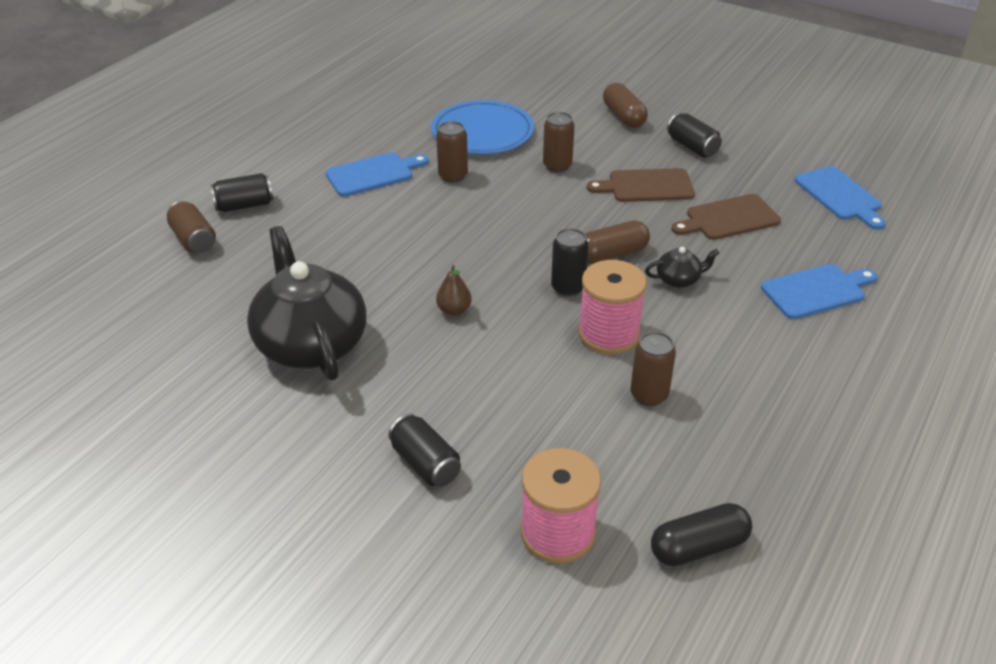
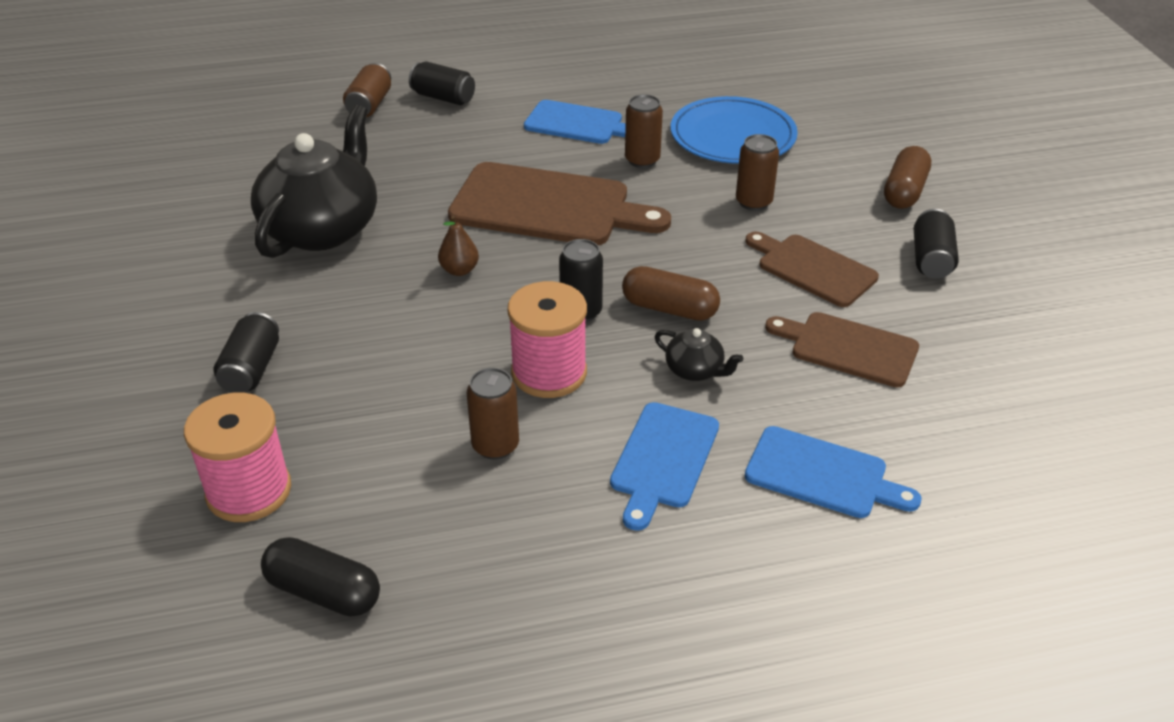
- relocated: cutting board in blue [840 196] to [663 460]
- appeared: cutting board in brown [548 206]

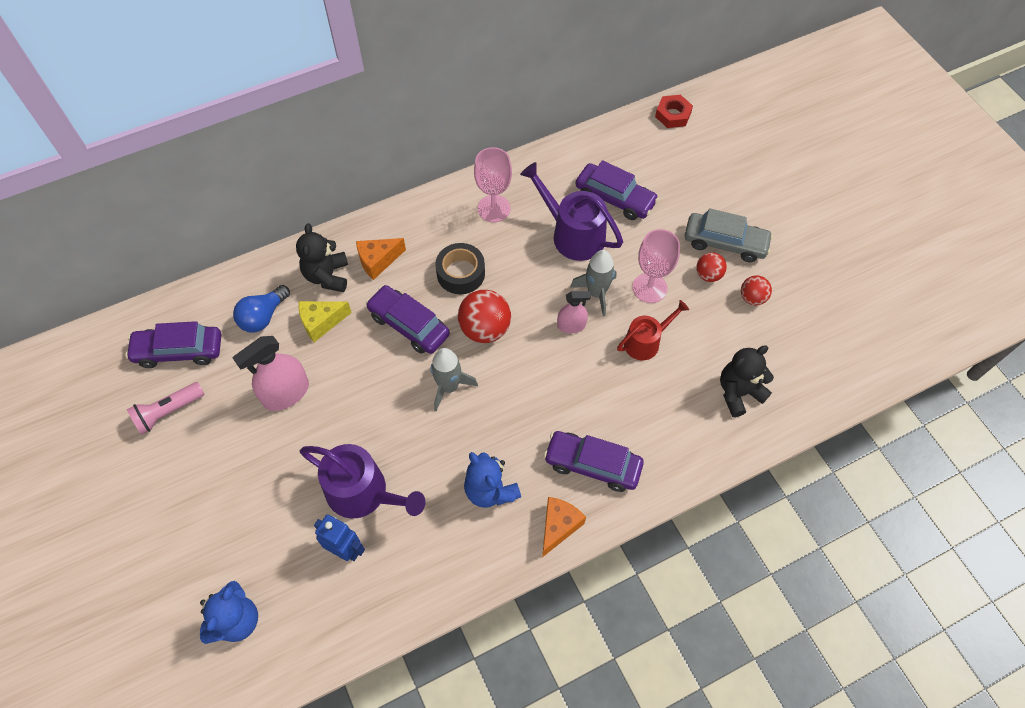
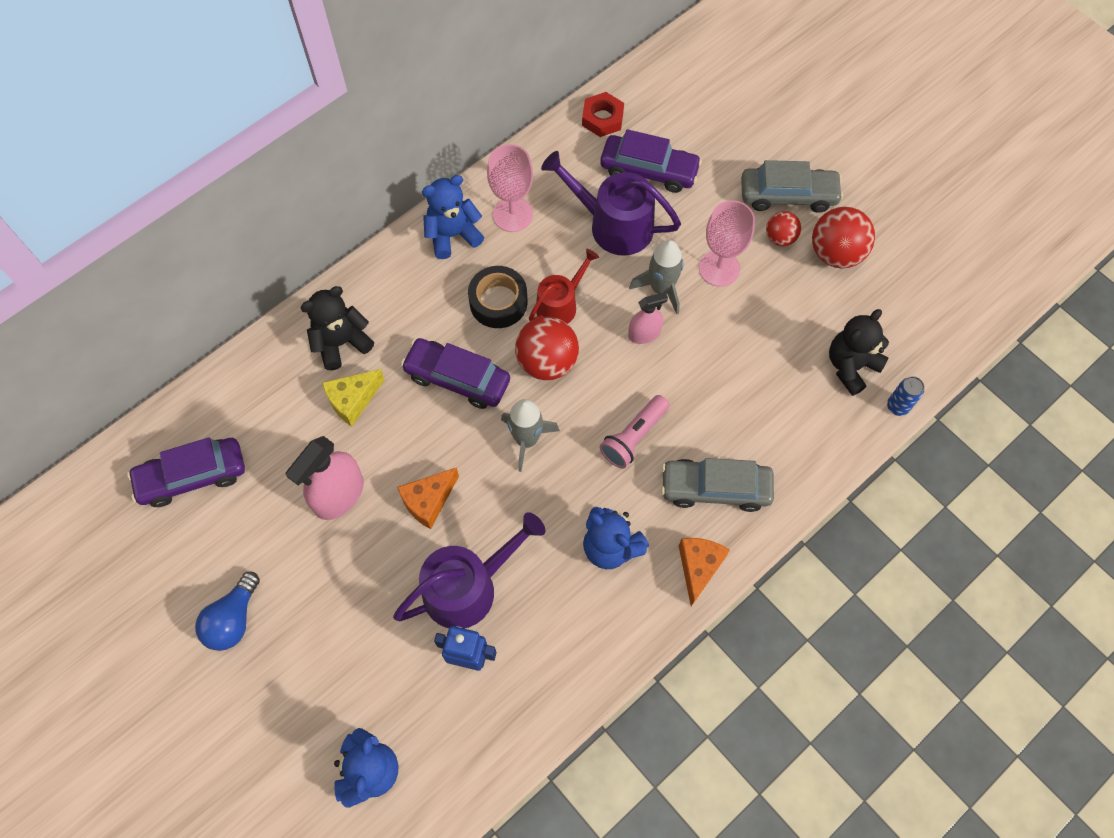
- relocated: flashlight in pink [168 412] to [633 437]
- relocated: light bulb in blue [263 316] to [233 619]
- spun: teddy bear in black [327 276] = [341 342] 75 degrees clockwise
- spun: watering can in purple [363 493] = [467 587] 45 degrees counterclockwise
- relocated: cheese in orange [378 261] to [428 501]
- colour: car in purple [592 465] to car in grey [715 488]
- relocated: watering can in red [645 342] to [560 304]
- relocated: nut in red [673 115] to [602 118]
- size: ball in red [752 298] = [835 253] x1.73
- appeared: teddy bear in blue [452 235]
- appeared: can in blue [897 406]

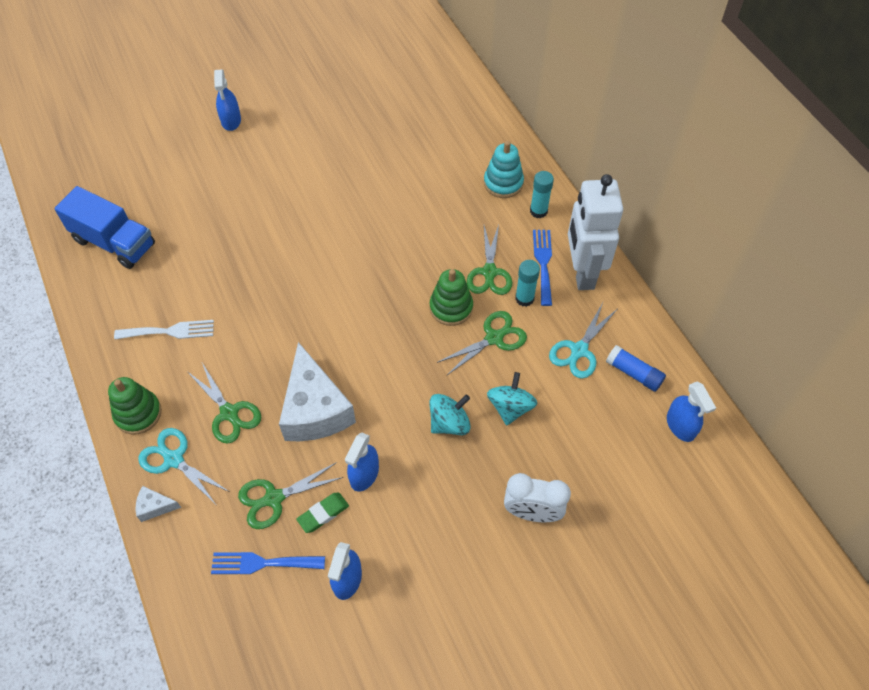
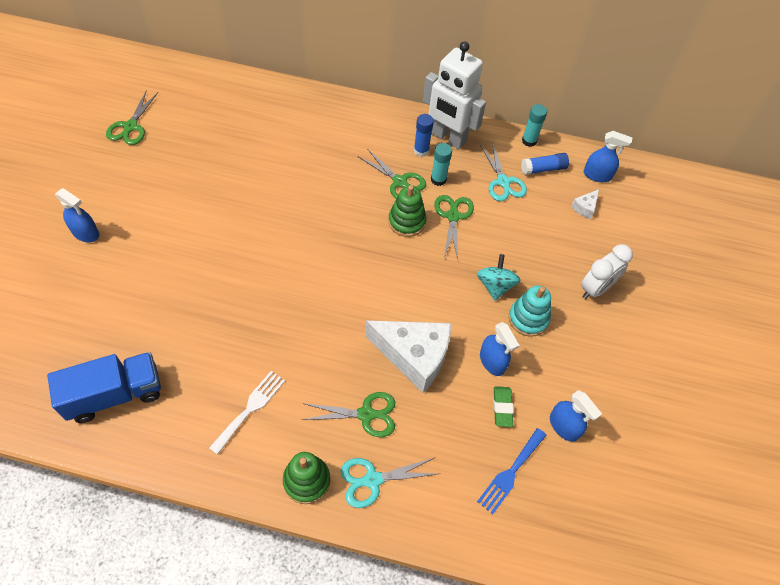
- relocated: cheese in white [155 507] to [585 208]
- relocated: scissors in green [274 498] to [130 127]
- relocated: stacking toy in turquoise [503 183] to [528 319]
- missing: spinning top in turquoise [510 407]
- relocated: glue stick in turquoise [538 211] to [529 141]
- exchanged: fork in blue [543 263] to glue stick in blue [421 151]

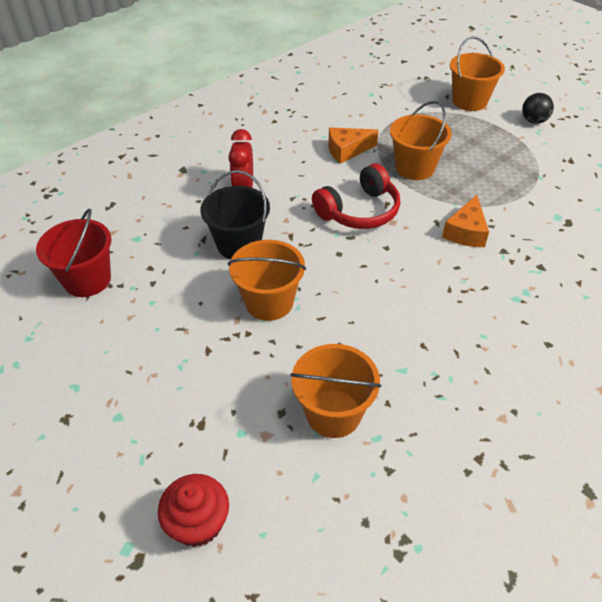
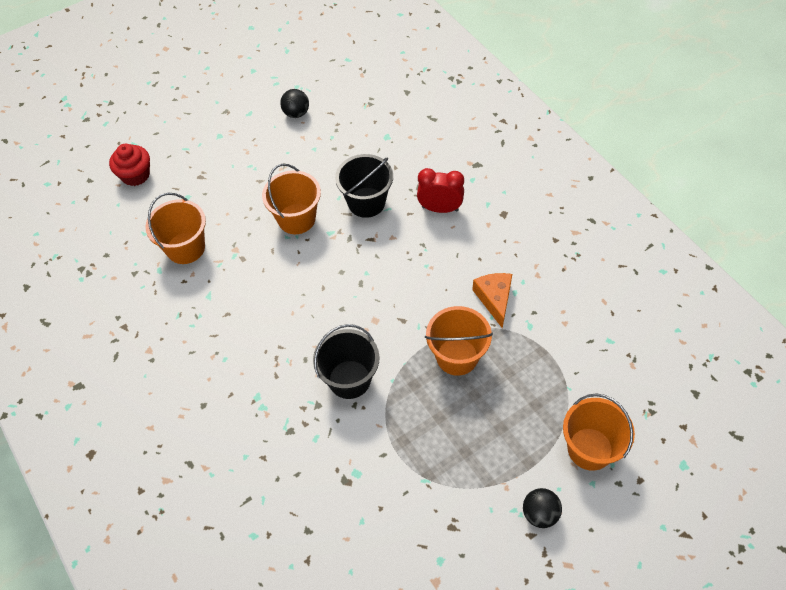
- missing: bucket in red [87 280]
- missing: headphones in red [359 211]
- exchanged: cheese in orange [466 232] to bucket in black [349 379]
- appeared: ball in black [296 113]

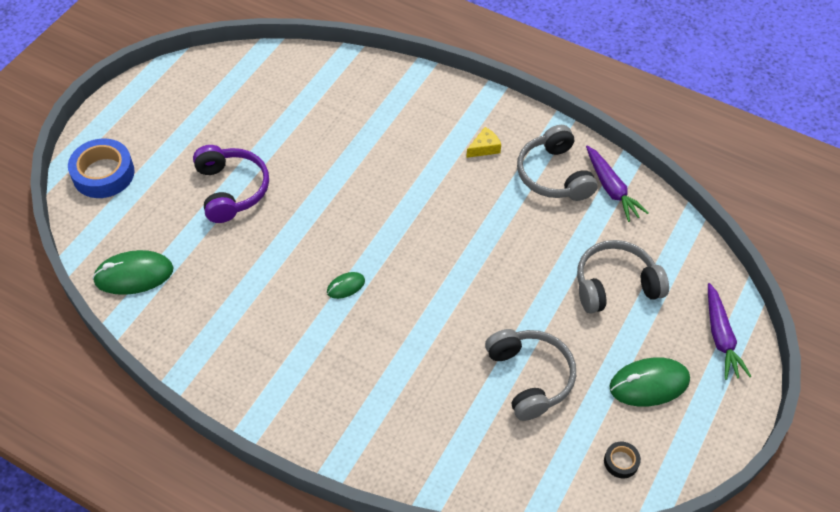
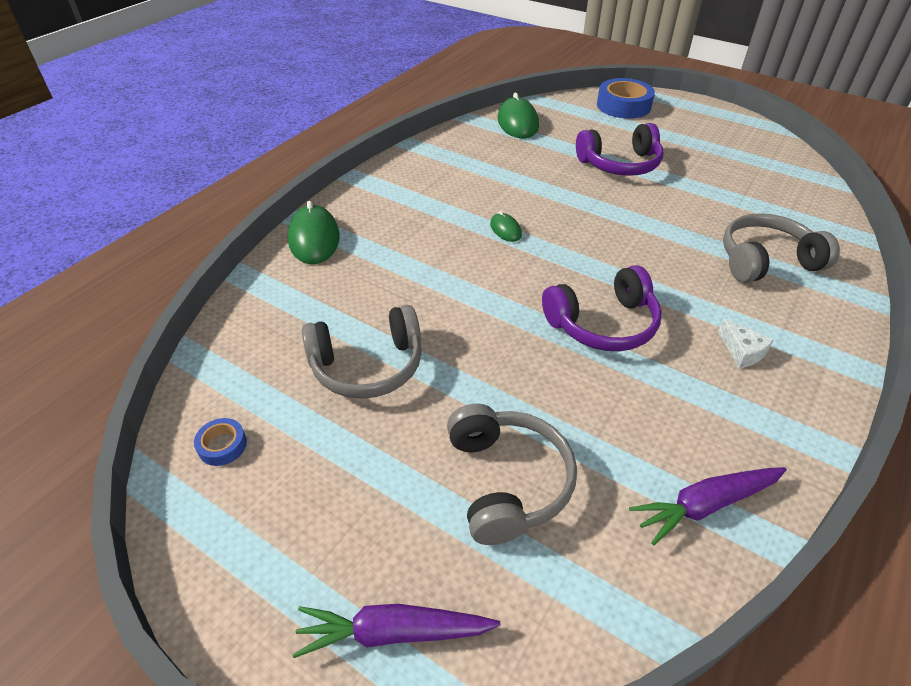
- colour: cheese in yellow [484 148] to cheese in white [742 351]
- relocated: headphones in grey [554 175] to [766 261]
- colour: tape in black [621 462] to tape in blue [222 445]
- relocated: mouse in green [649 384] to [314 238]
- appeared: headphones in purple [603 324]

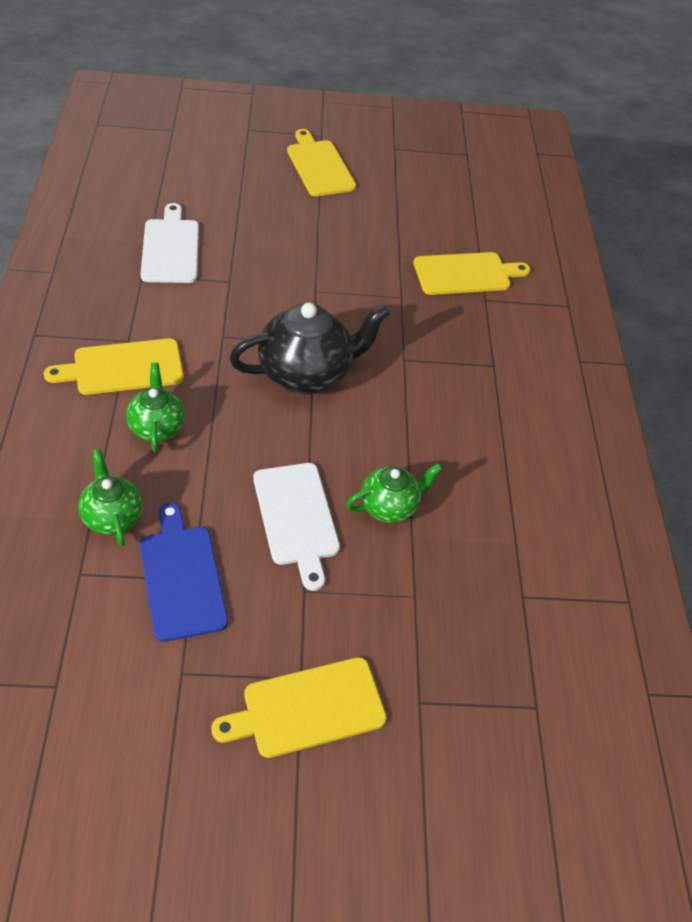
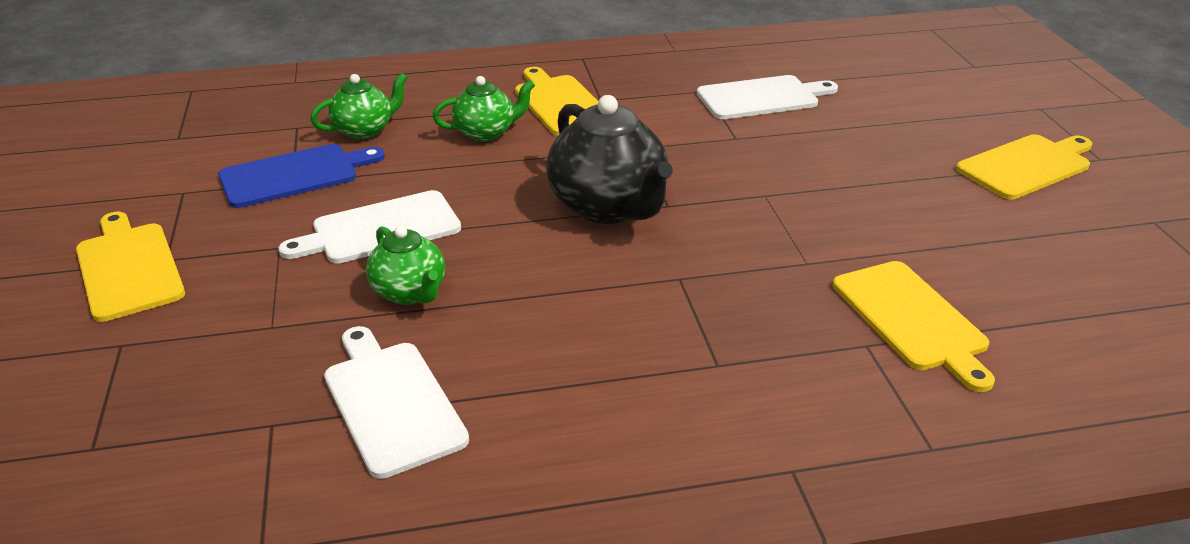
- appeared: cutting board in white [391 402]

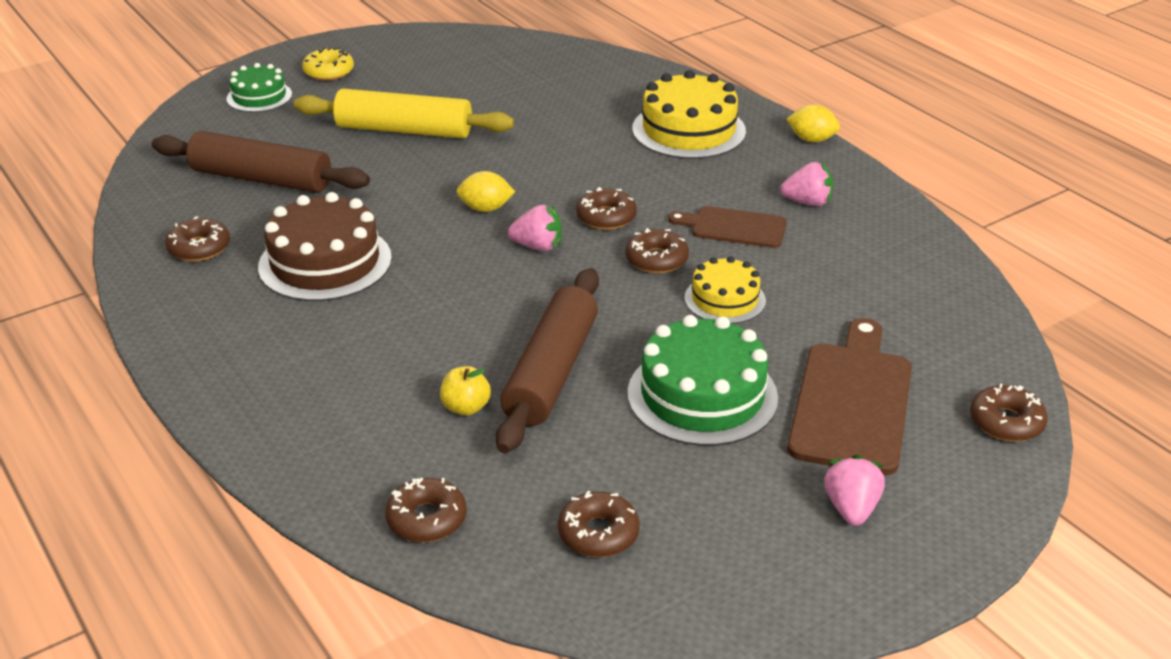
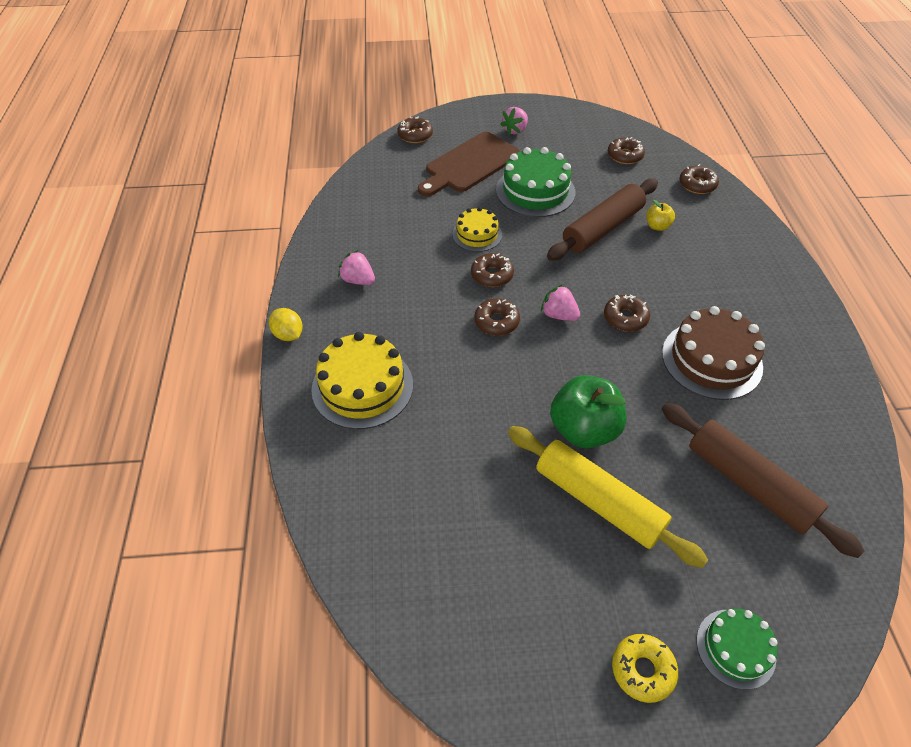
- relocated: donut in brown [199 248] to [625 318]
- missing: lemon in yellow [485 208]
- missing: cutting board in brown [734 227]
- appeared: apple in green [583 429]

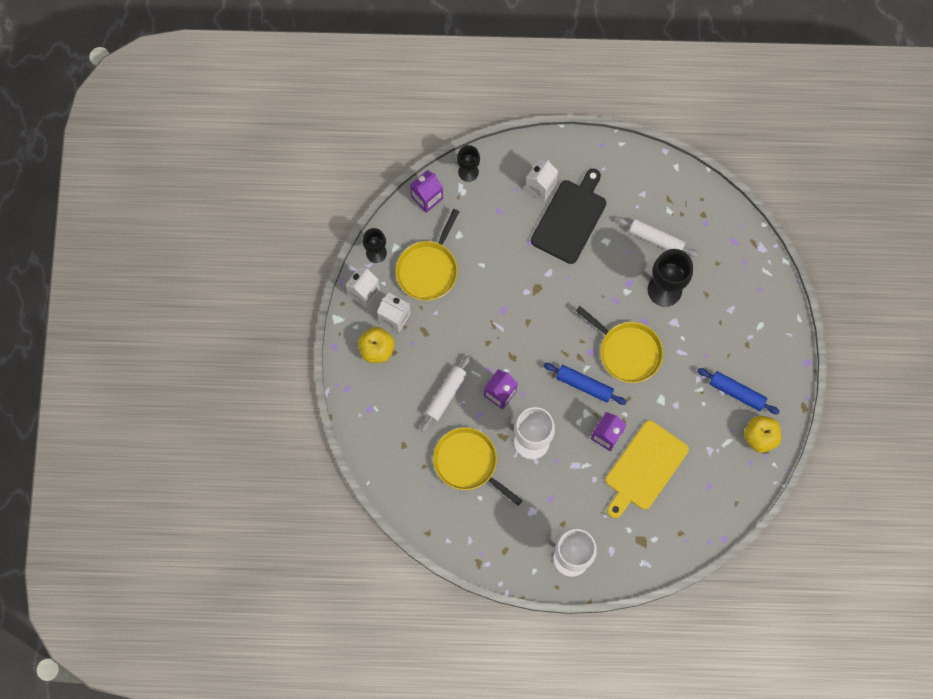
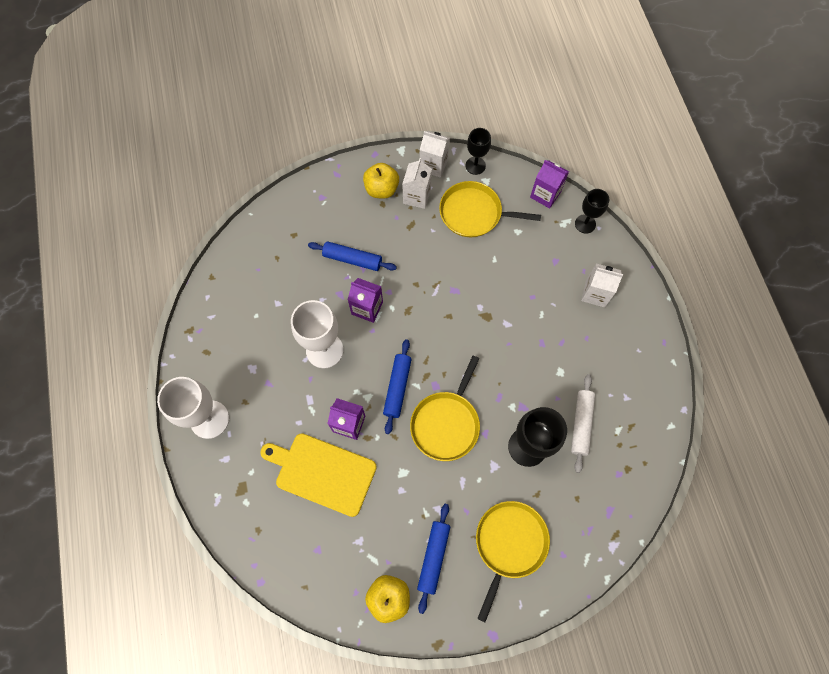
- colour: rolling pin in white [446 395] to rolling pin in blue [352 259]
- relocated: pan in yellow [468 463] to [509 544]
- missing: cutting board in black [570 218]

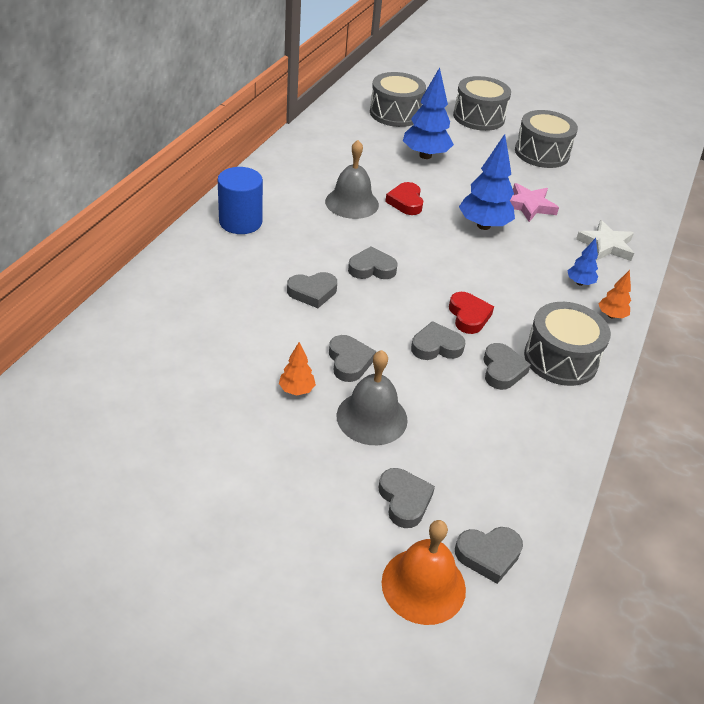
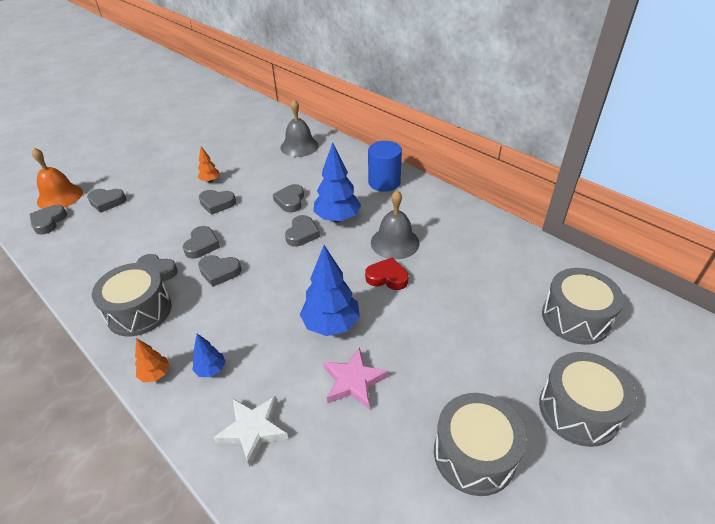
- relocated: bell in grey [372 417] to [299 146]
- relocated: tree in blue [425 155] to [337 218]
- colour: heart in red [468 316] to heart in grey [219 272]

